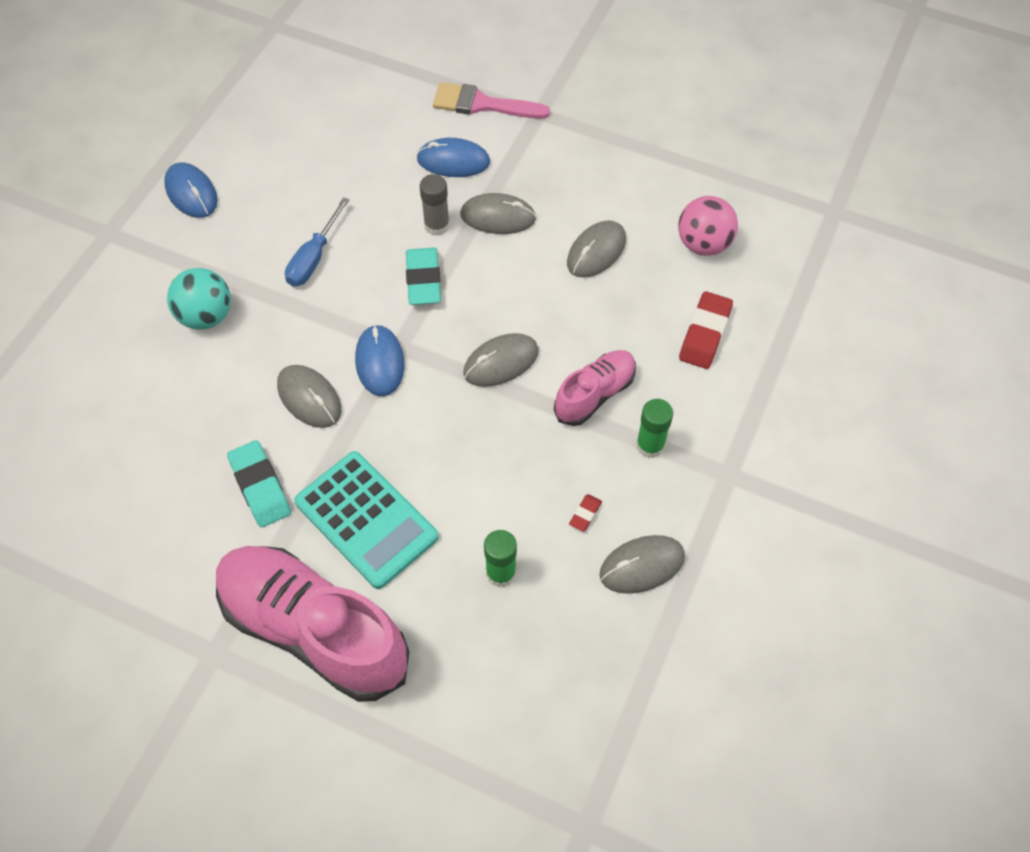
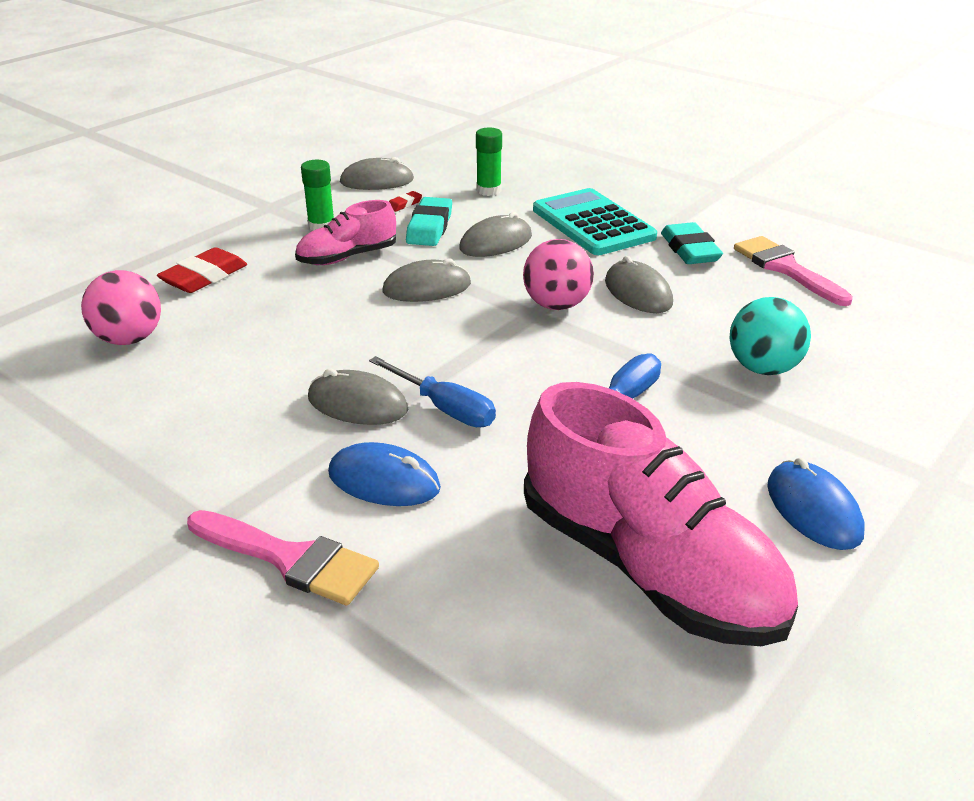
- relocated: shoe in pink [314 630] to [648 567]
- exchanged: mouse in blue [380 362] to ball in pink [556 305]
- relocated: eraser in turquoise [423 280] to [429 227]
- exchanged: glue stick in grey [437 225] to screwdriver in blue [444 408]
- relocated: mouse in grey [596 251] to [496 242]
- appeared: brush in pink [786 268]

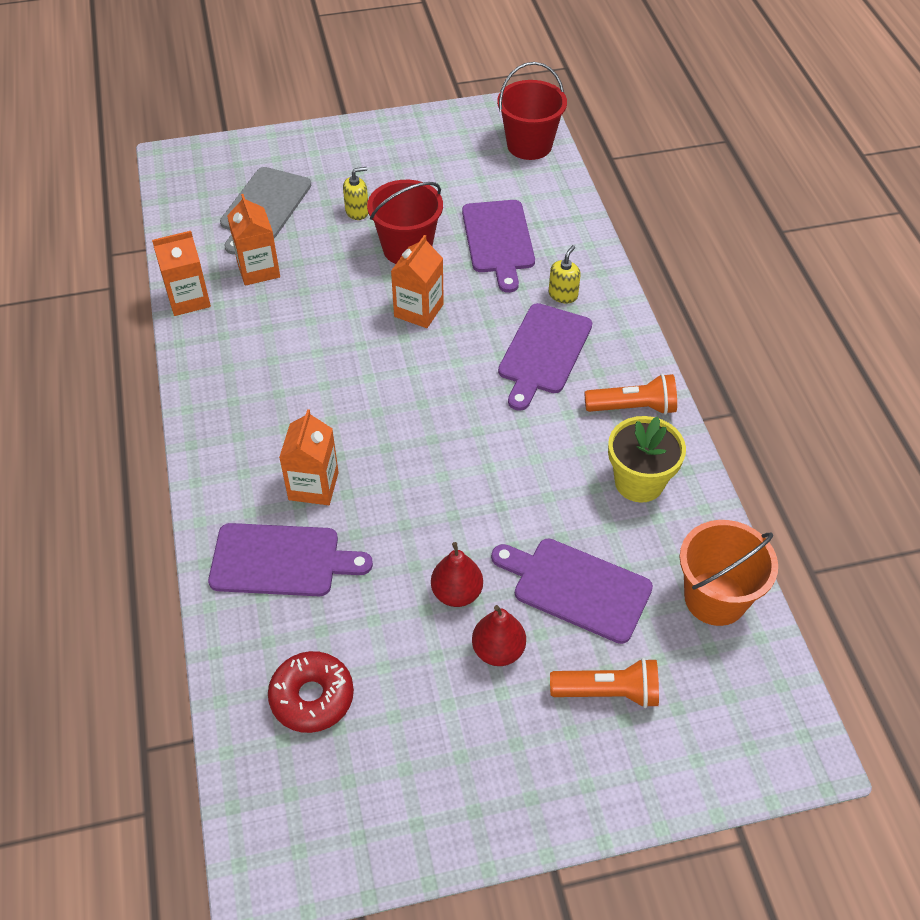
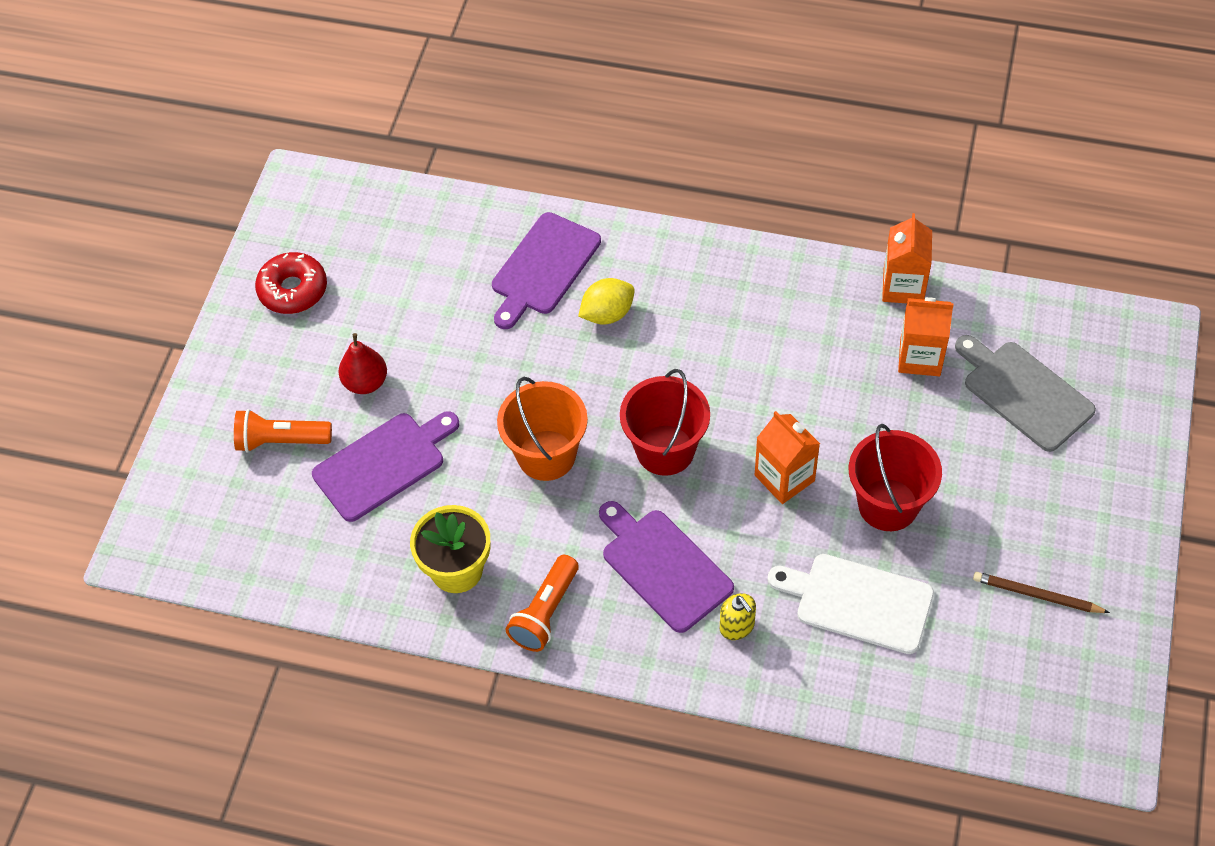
- relocated: donut in red [312 697] to [293 290]
- exchanged: carton in orange [313 486] to lemon in yellow [607 314]
- missing: soap dispenser in yellow [357 211]
- missing: pear in red [457 593]
- colour: cutting board in purple [498 240] to cutting board in white [858 602]
- relocated: bucket in red [529 145] to [665 450]
- spun: flashlight in orange [608 692] = [281 441] 60 degrees clockwise
- relocated: bucket in orange [715 598] to [546 455]
- appeared: pencil in brown [1037 595]

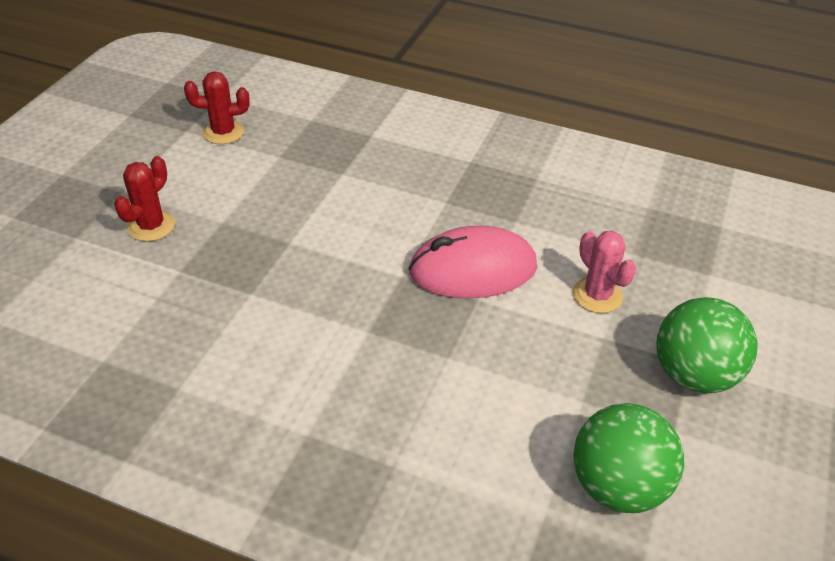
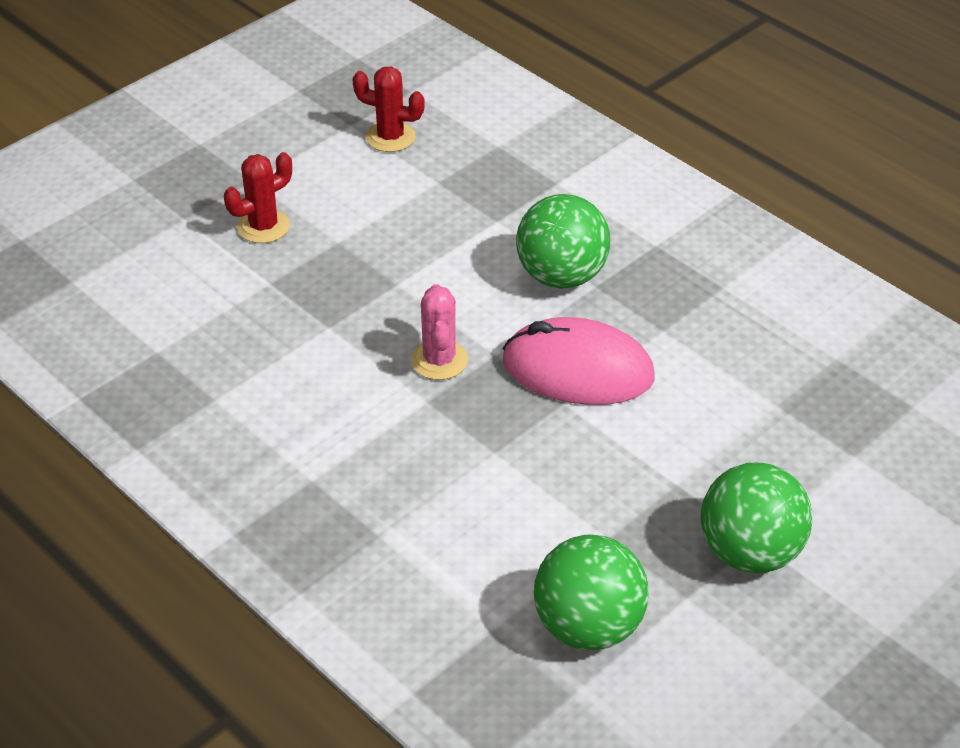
- relocated: cactus in pink [597 295] to [439 360]
- appeared: ball in green [561 276]

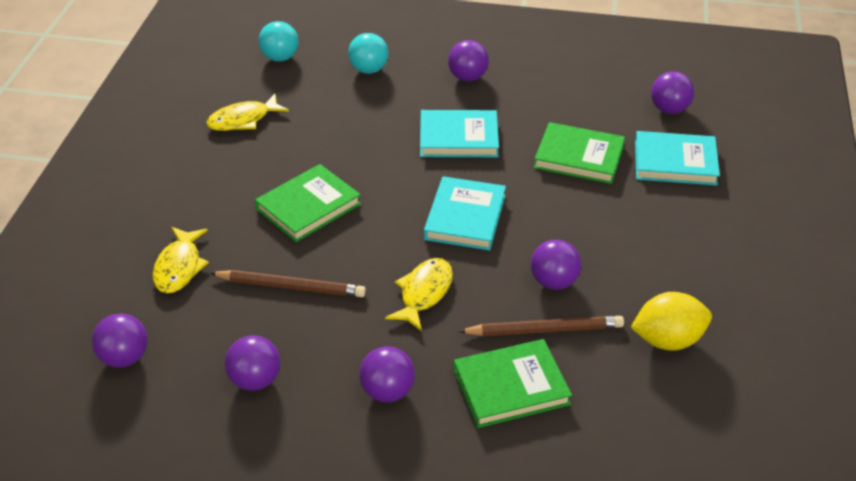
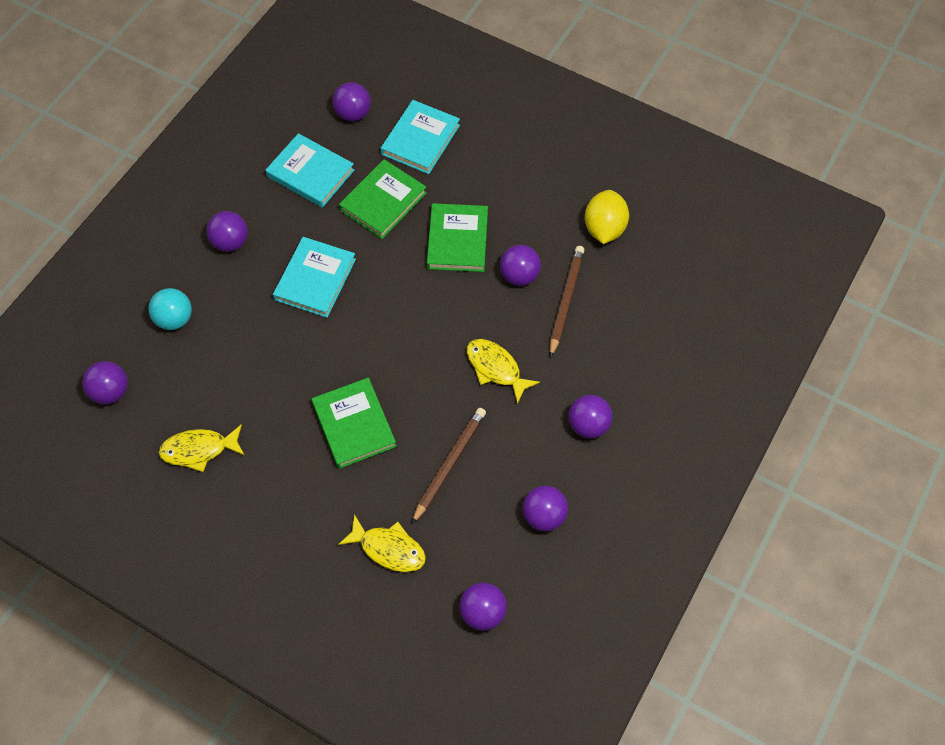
- spun: fish in yellow [243 120] = [199 450] 90 degrees clockwise
- colour: ball in turquoise [280 58] to ball in purple [111 392]
- relocated: book in turquoise [465 217] to [310 173]
- relocated: book in green [511 387] to [457 240]

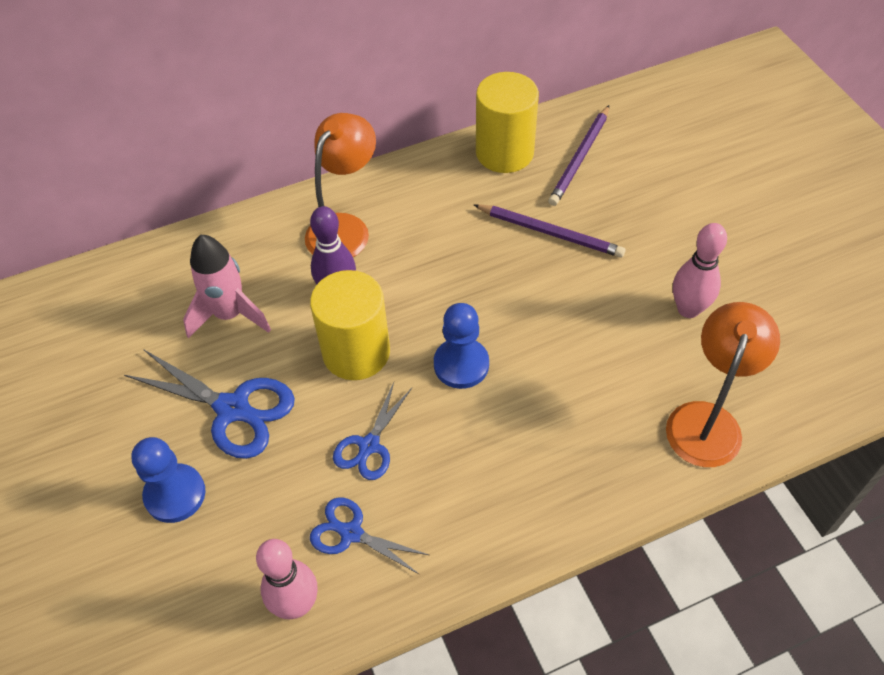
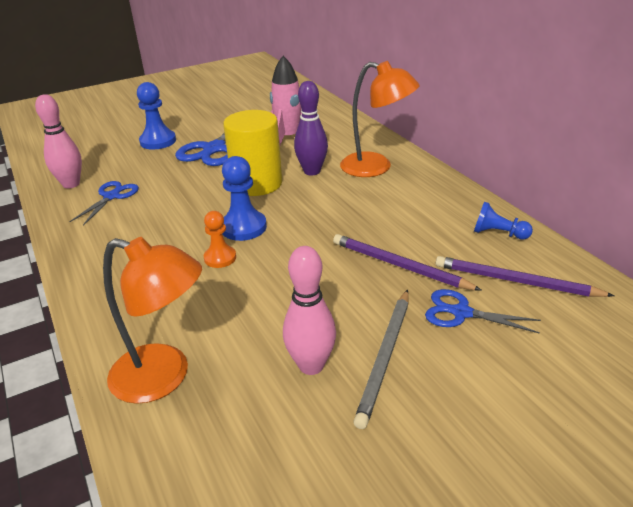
- relocated: scissors in blue [369 445] to [461 313]
- spun: pencil in purple [550 233] = [399 266] 105 degrees clockwise
- exchanged: cylinder in yellow [504 152] to pawn in blue [498 233]
- appeared: pawn in orange [220 258]
- appeared: pencil in grey [385 357]

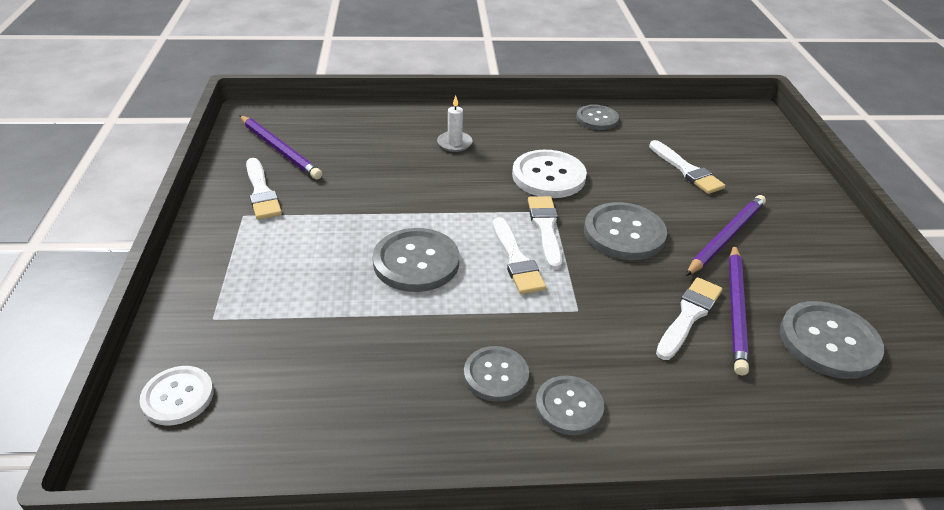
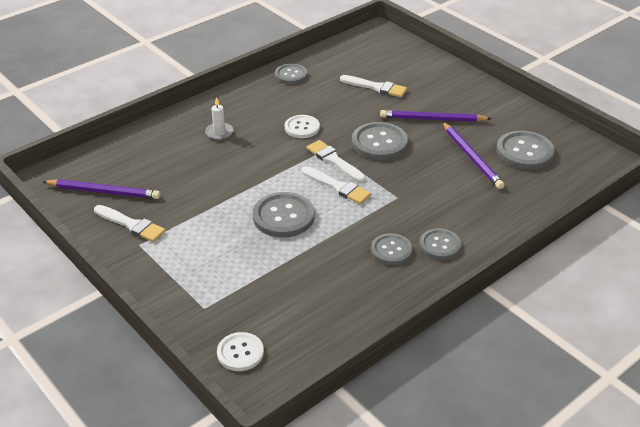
- size: button in white [548 176] = [302 128] x0.64
- missing: brush in white [689 315]
- spun: pencil in purple [725 237] = [432 119] 90 degrees counterclockwise

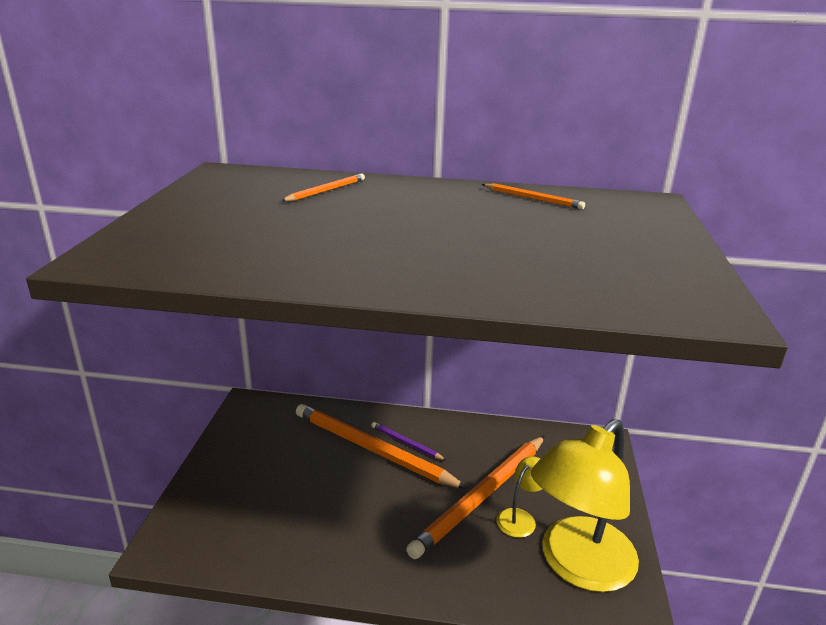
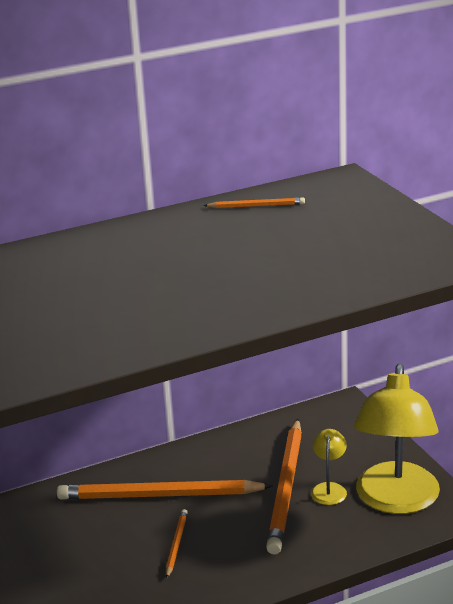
- relocated: pencil in orange [326 191] to [176 544]
- missing: pencil in purple [406 443]

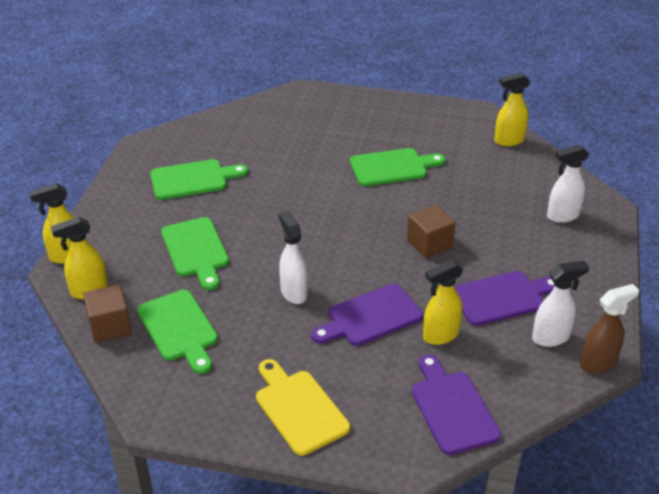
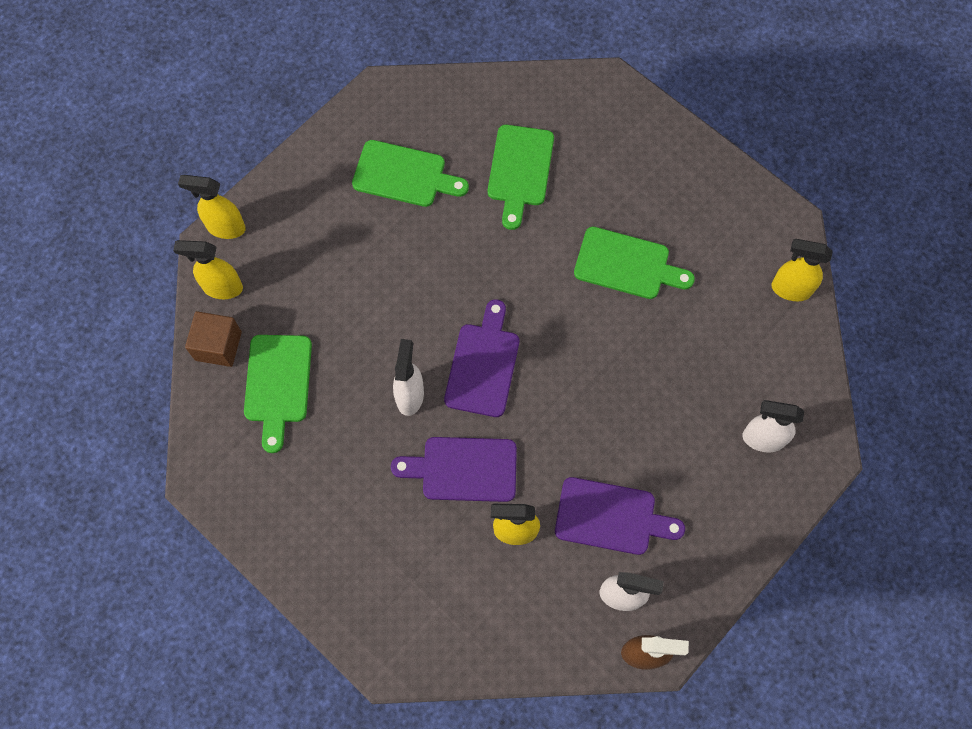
- relocated: cutting board in green [196 250] to [520 170]
- missing: cutting board in yellow [299 408]
- missing: cube in brown [429 244]
- relocated: cutting board in purple [452 408] to [483 365]

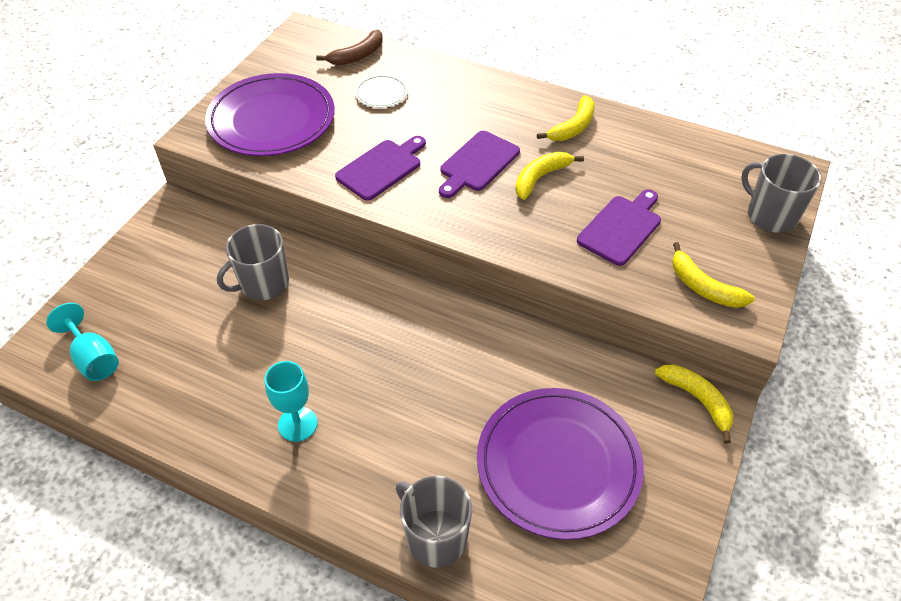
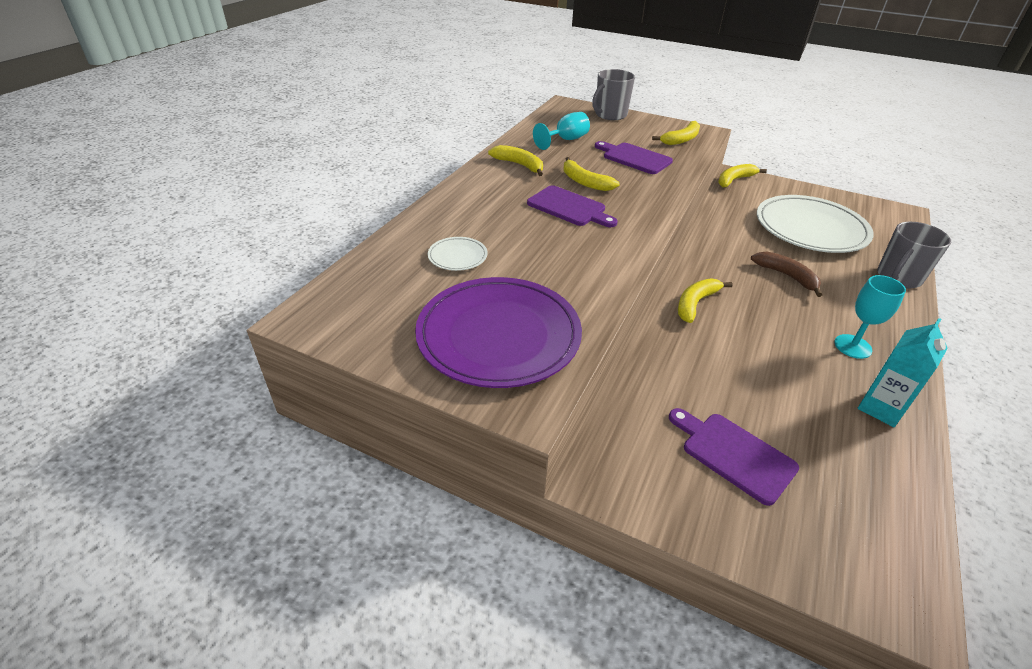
- relocated: goblet in turquoise [94 358] to [566 140]
- missing: mug in grey [263 284]
- relocated: banana in brown [357 56] to [786 276]
- relocated: cutting board in purple [381 168] to [734 454]
- colour: plate in purple [558 464] to plate in white [810 228]
- appeared: banana in yellow [695 303]
- appeared: carton in turquoise [881 408]

